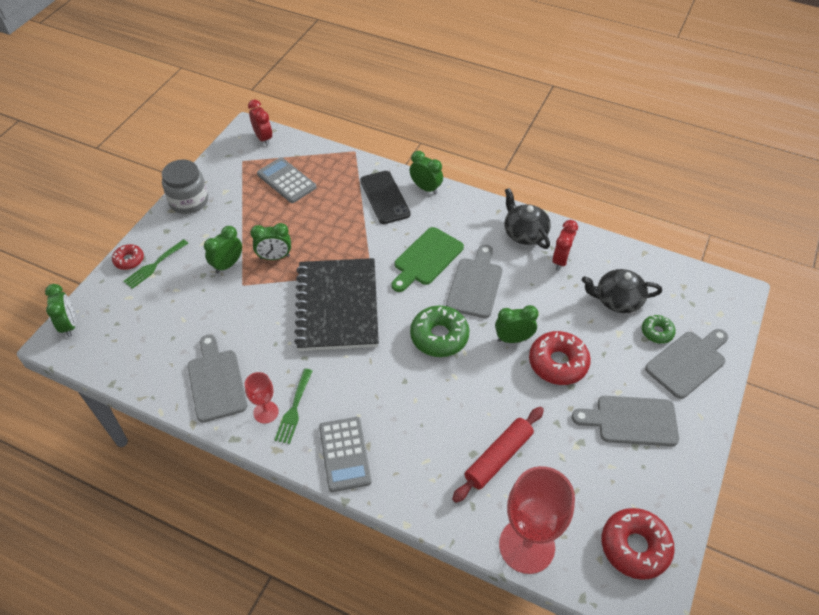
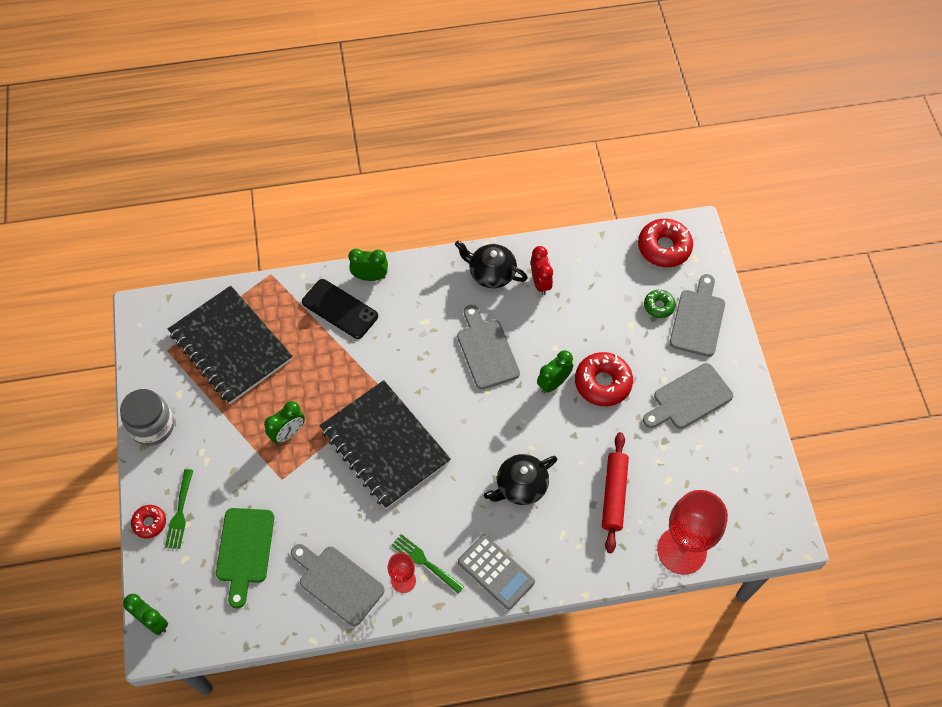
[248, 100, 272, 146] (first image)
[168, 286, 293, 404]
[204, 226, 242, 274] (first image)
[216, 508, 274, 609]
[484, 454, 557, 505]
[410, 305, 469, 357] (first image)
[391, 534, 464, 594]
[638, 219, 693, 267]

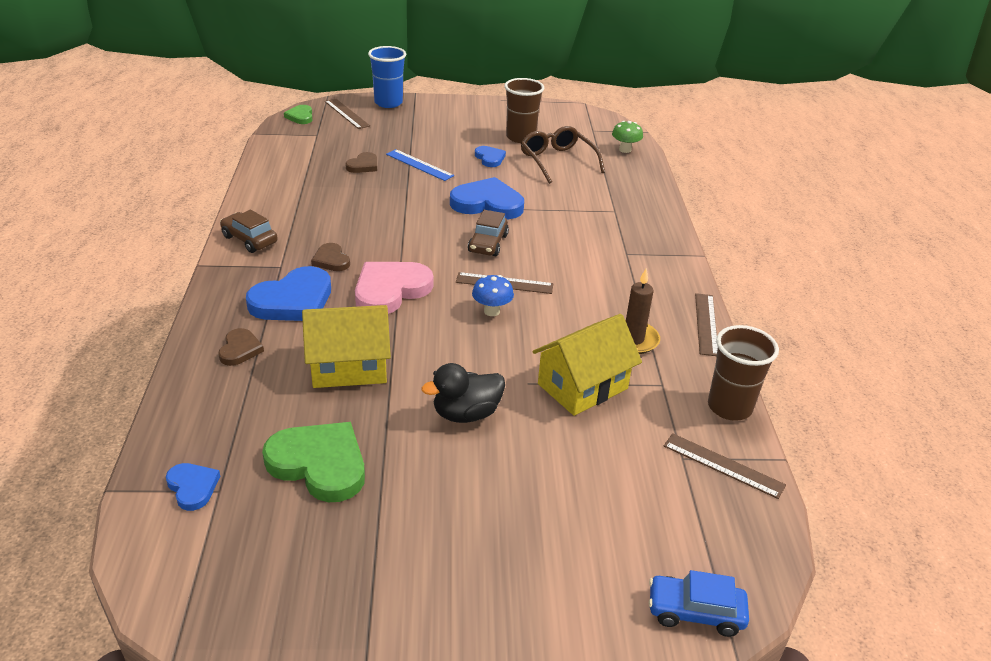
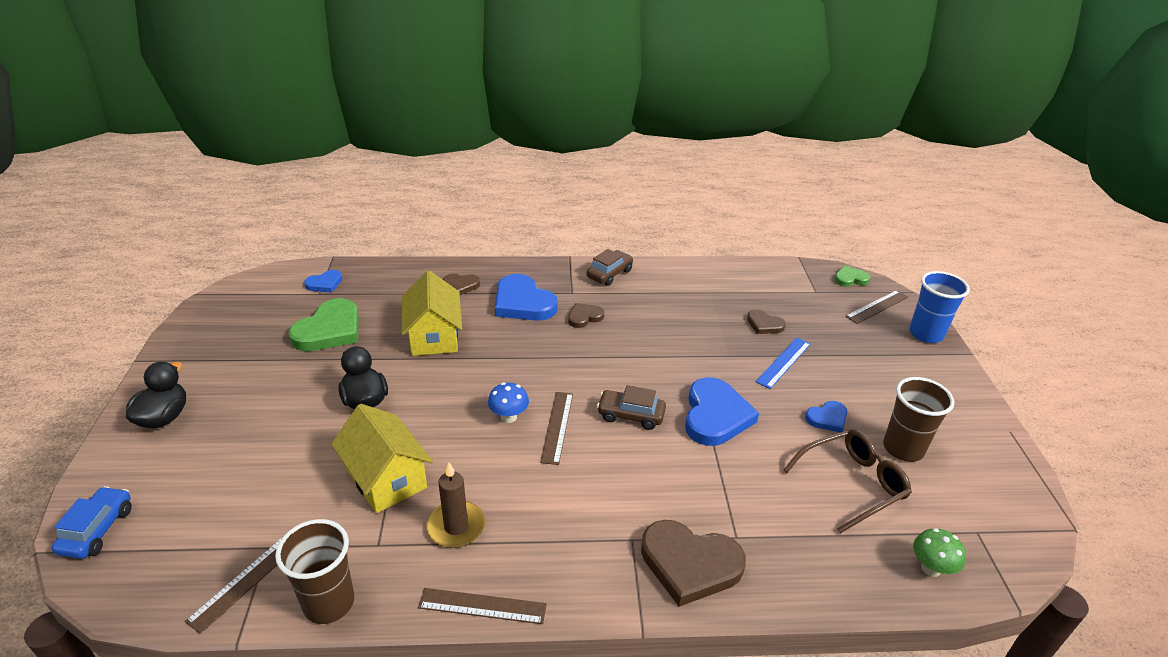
[355, 262, 433, 314] (first image)
[126, 362, 186, 428]
[641, 520, 746, 607]

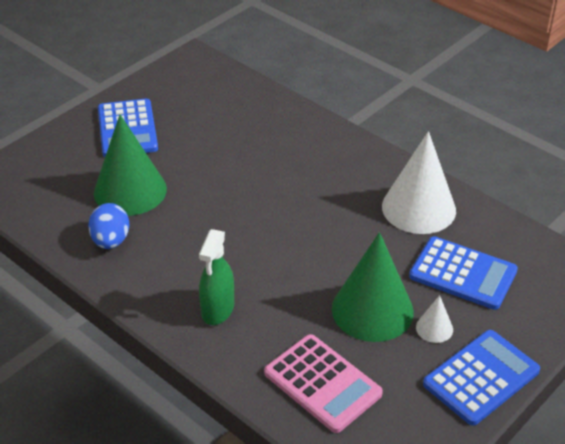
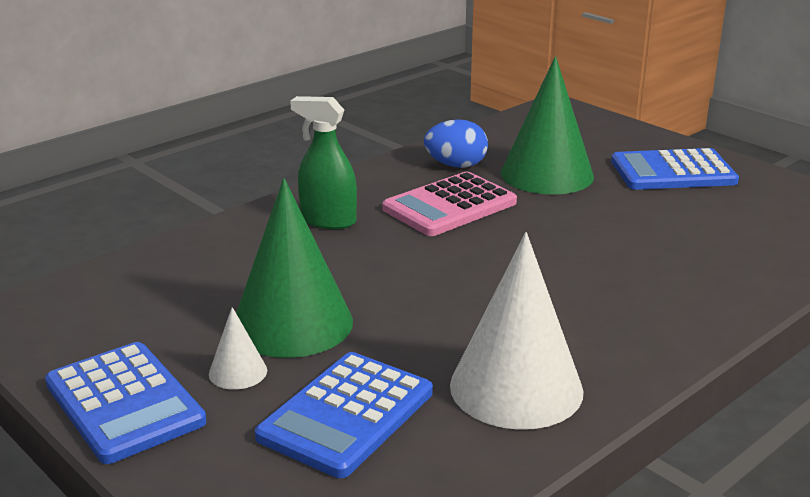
[382, 172, 517, 236]

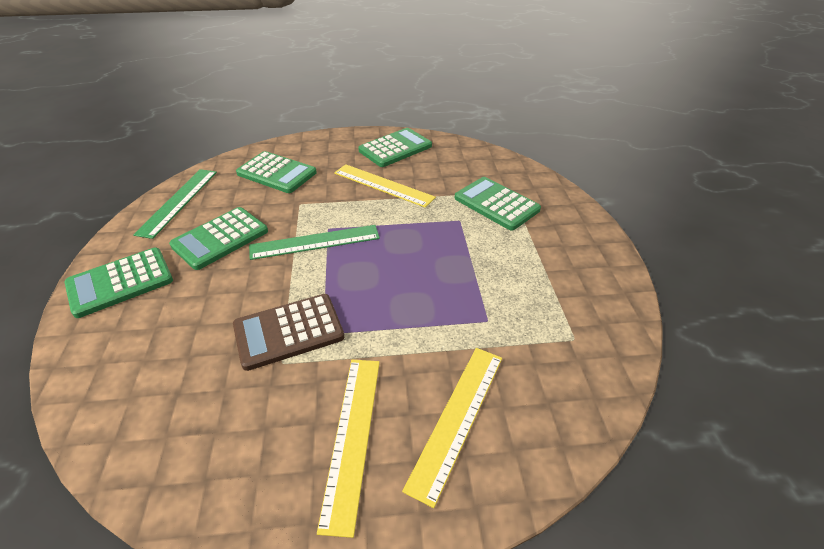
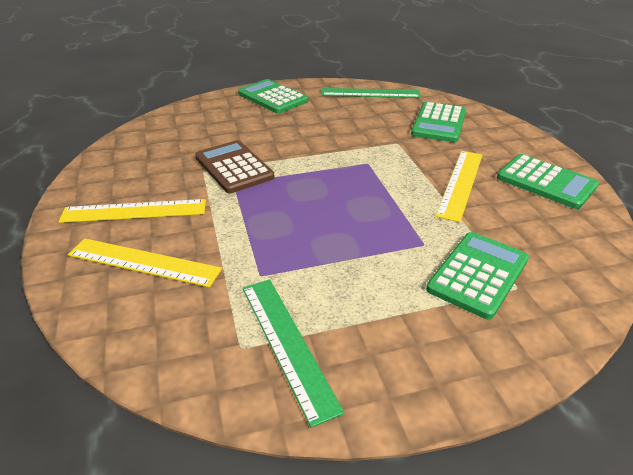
[169, 207, 268, 270] (first image)
[243, 279, 344, 428]

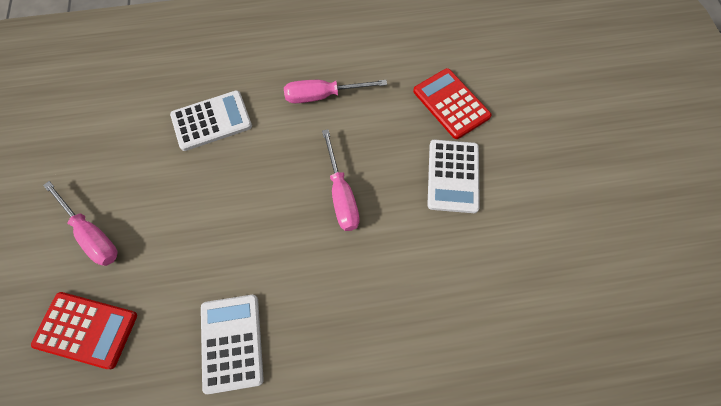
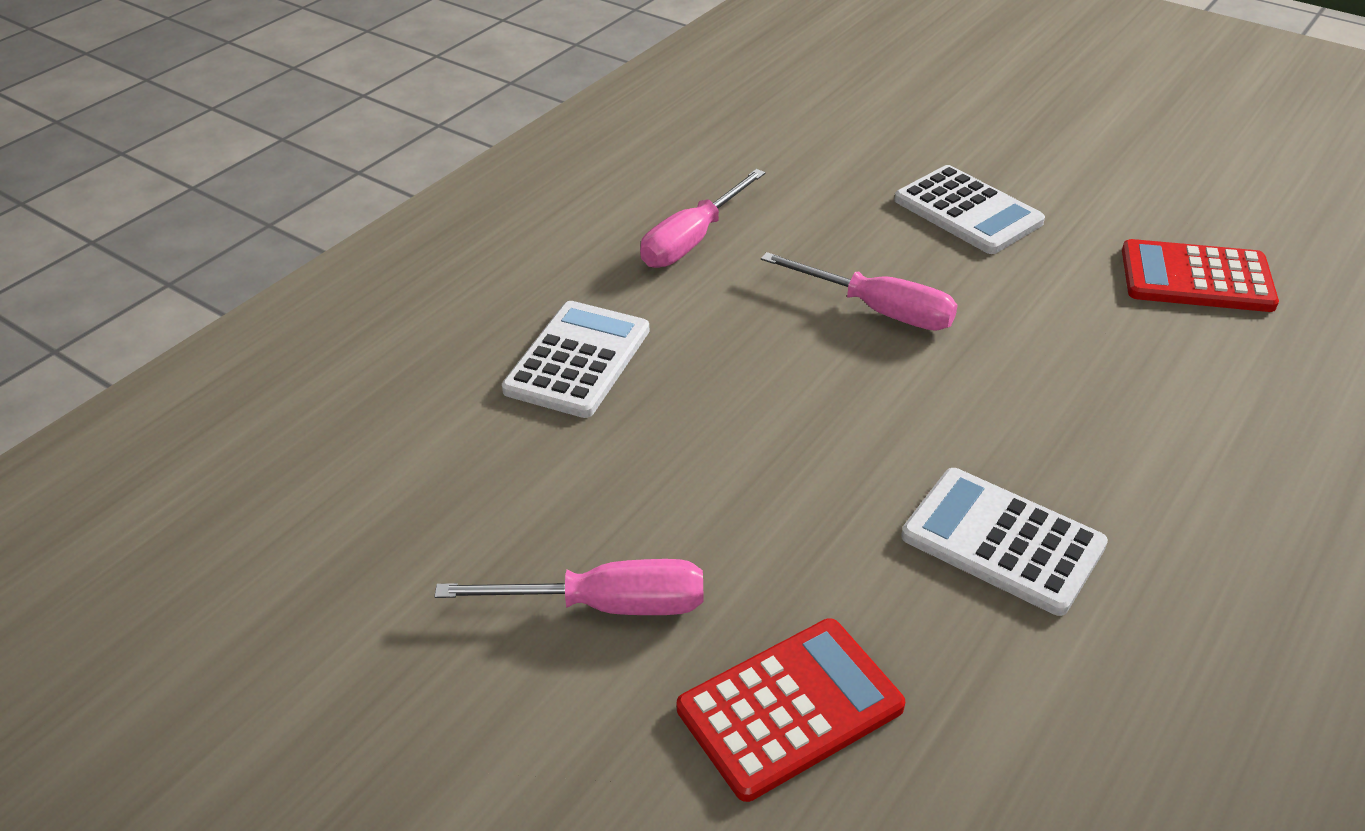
[1122, 239, 1279, 312]

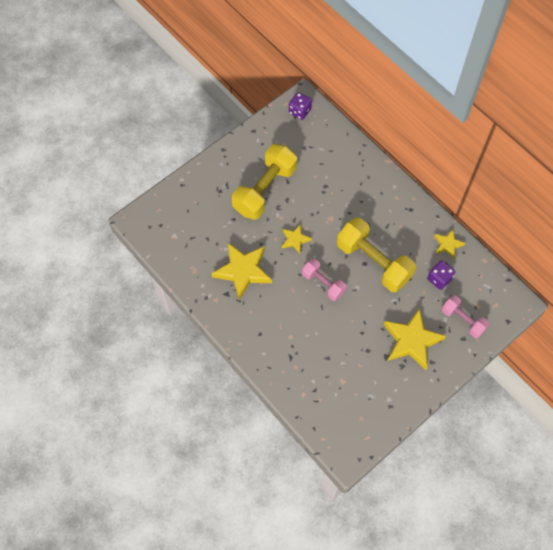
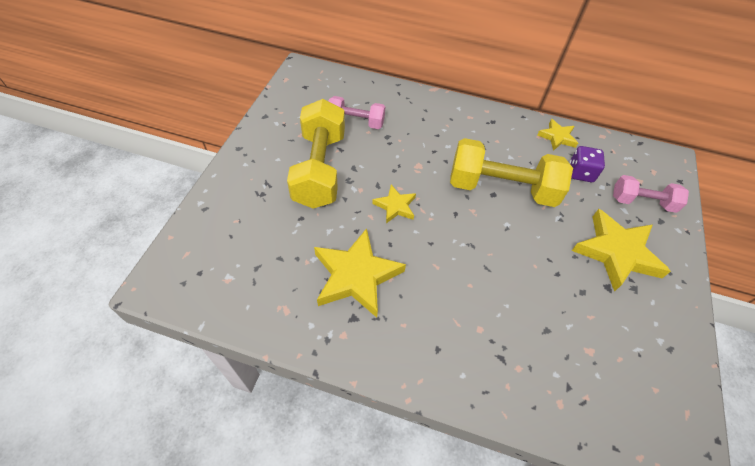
[289, 92, 312, 120] (first image)
[329, 96, 385, 129]

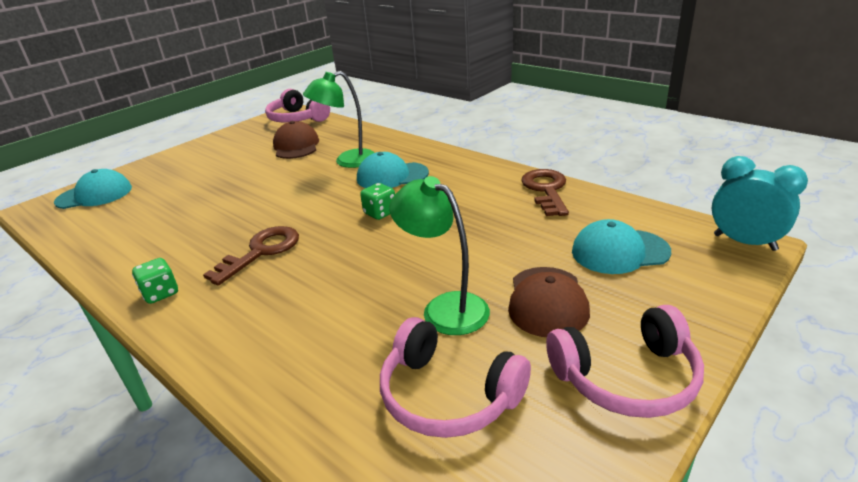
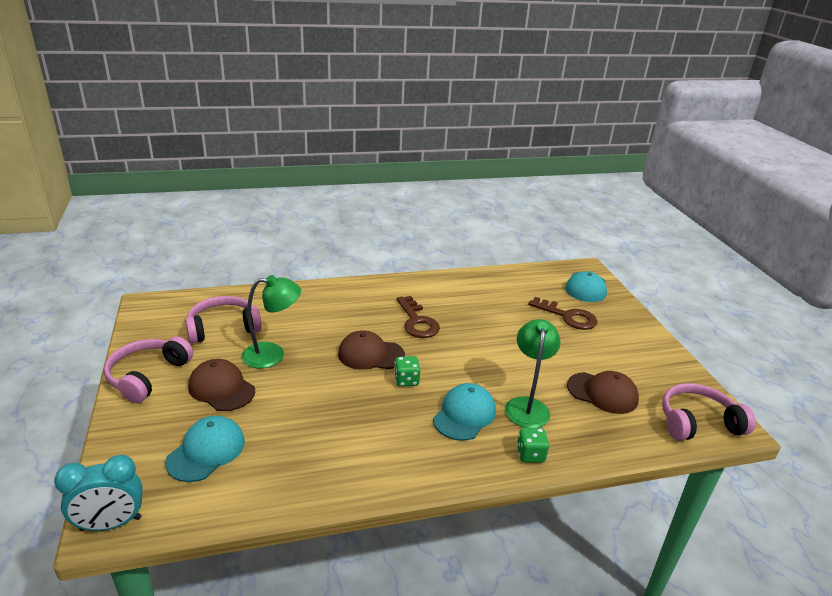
[528, 297, 597, 330]
[517, 428, 549, 463]
[338, 330, 405, 370]

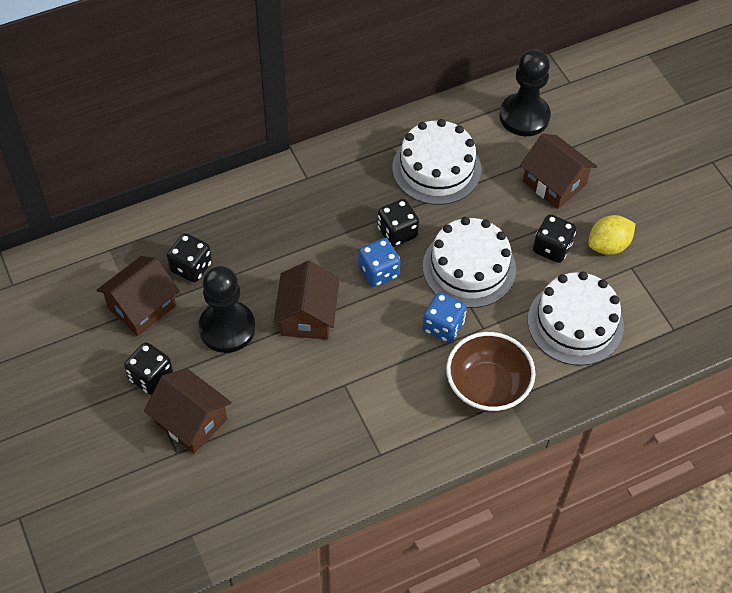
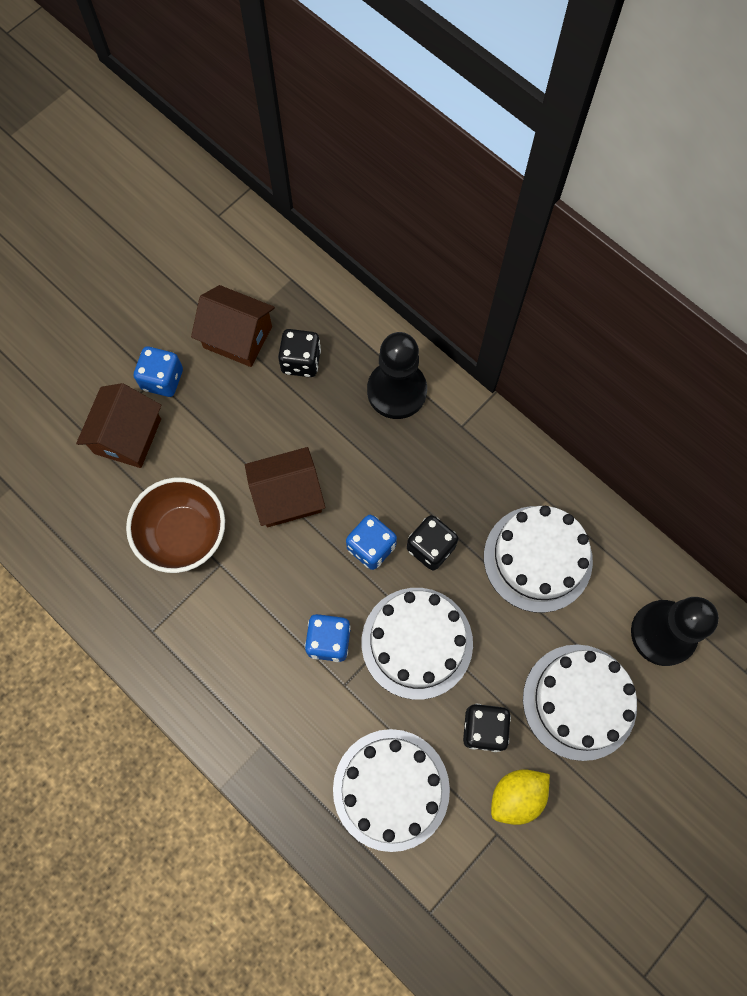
[523, 644, 637, 761]
[491, 770, 550, 825]
[367, 332, 427, 419]
[126, 478, 225, 573]
[134, 347, 183, 397]

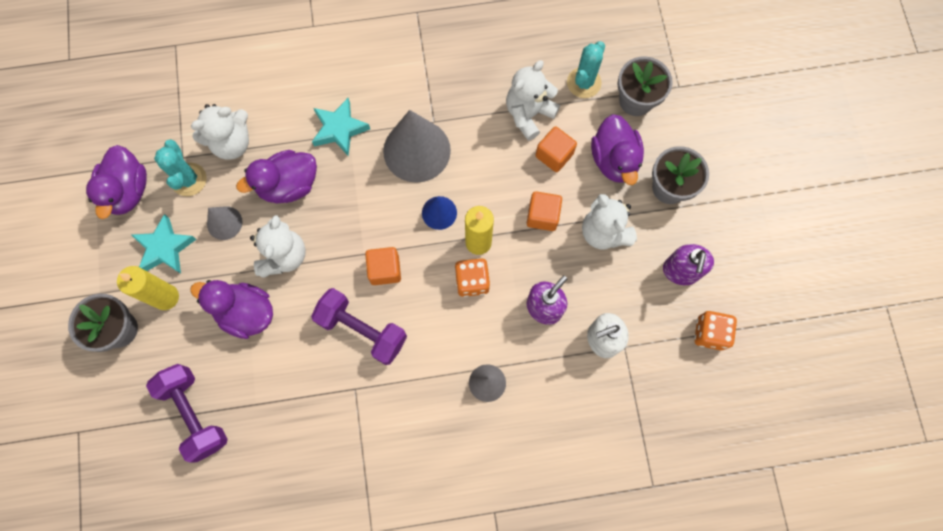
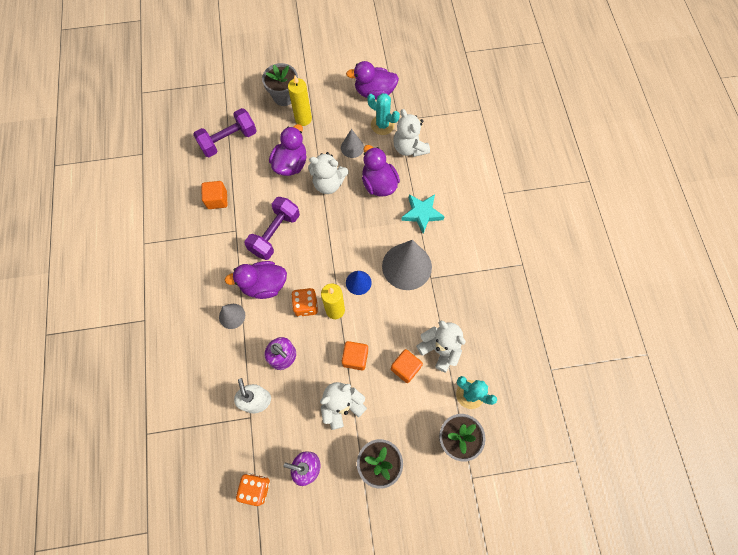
[225, 261, 287, 299]
[367, 93, 400, 135]
[132, 214, 197, 273] (first image)
[201, 181, 227, 209]

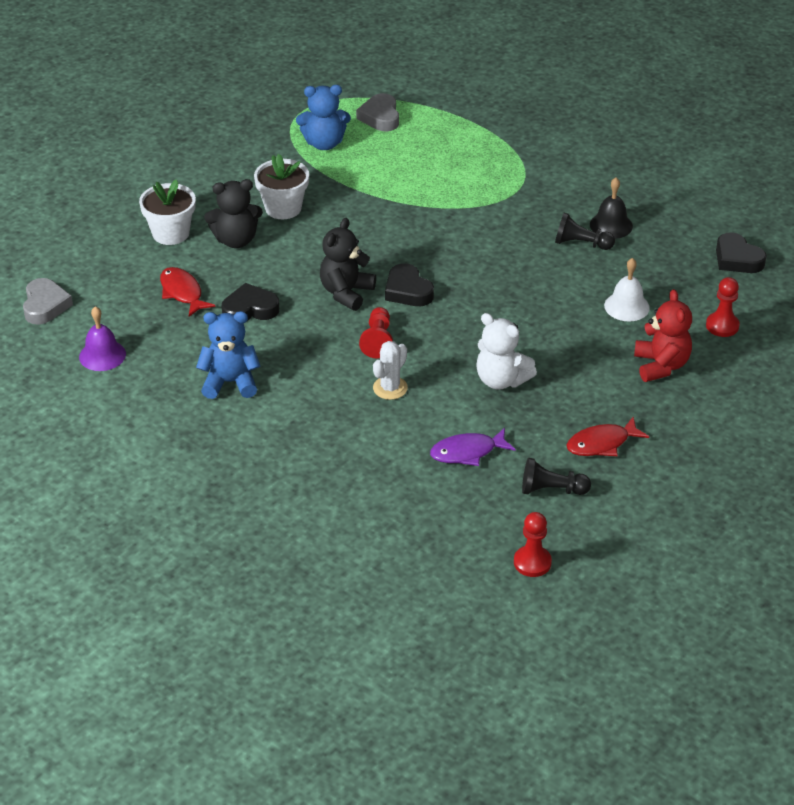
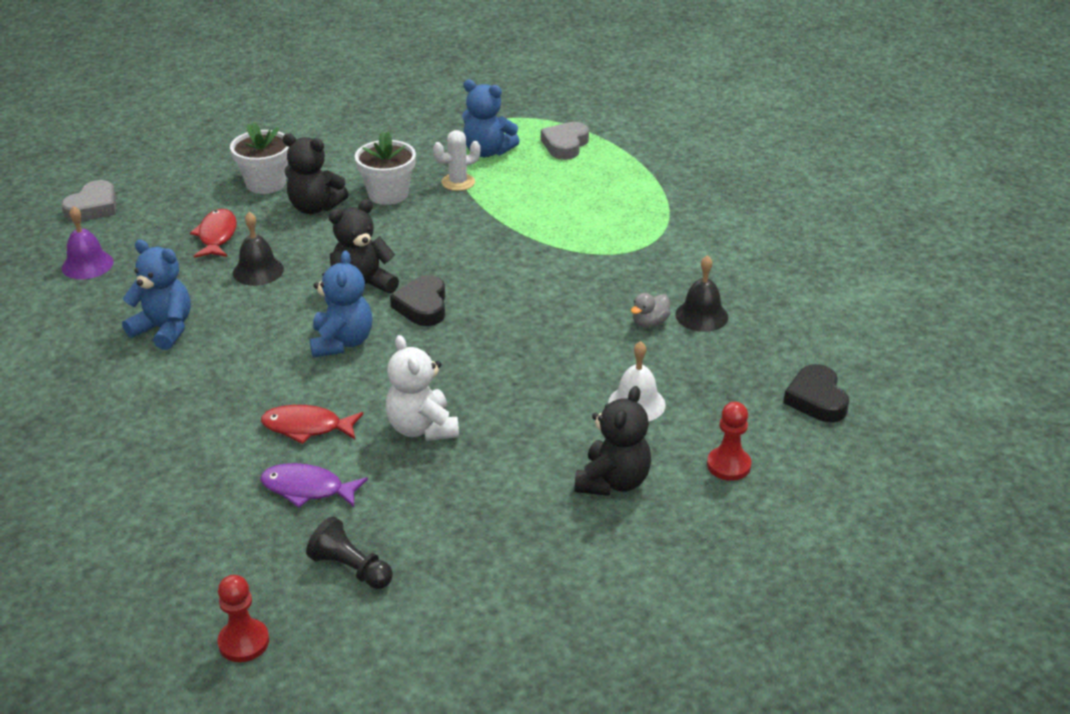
[631, 293, 670, 328]
[233, 212, 284, 286]
[574, 386, 651, 496]
[310, 250, 372, 358]
[433, 130, 480, 191]
[261, 405, 363, 444]

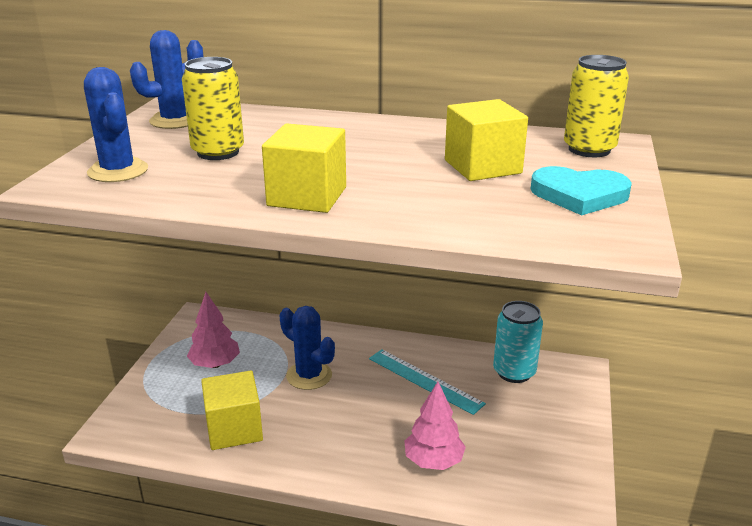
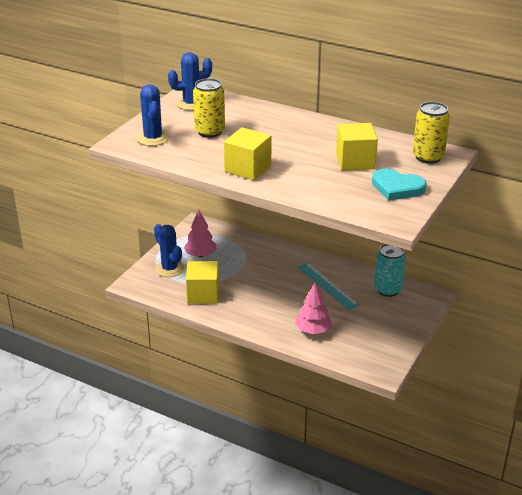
[154, 224, 184, 277]

